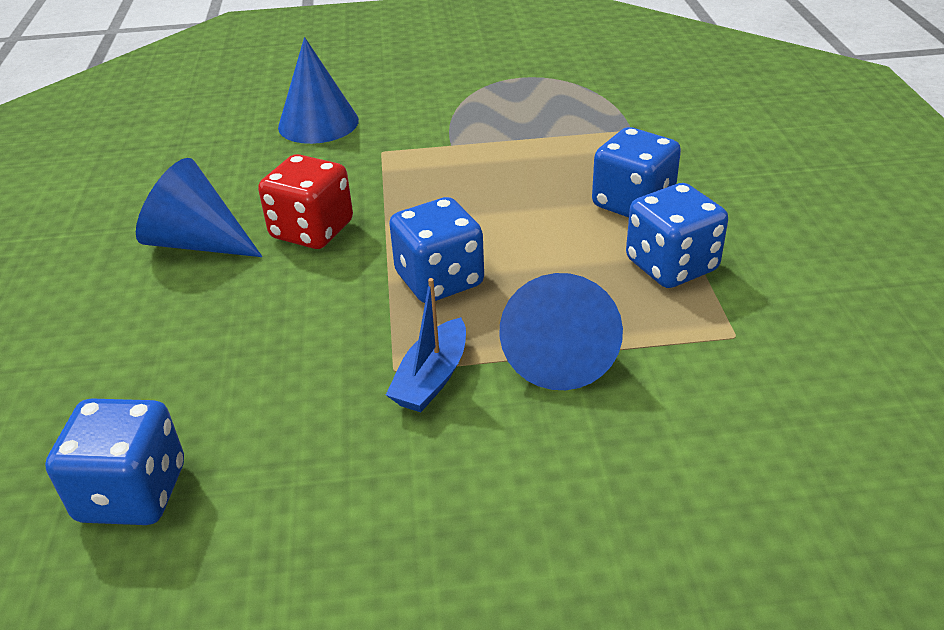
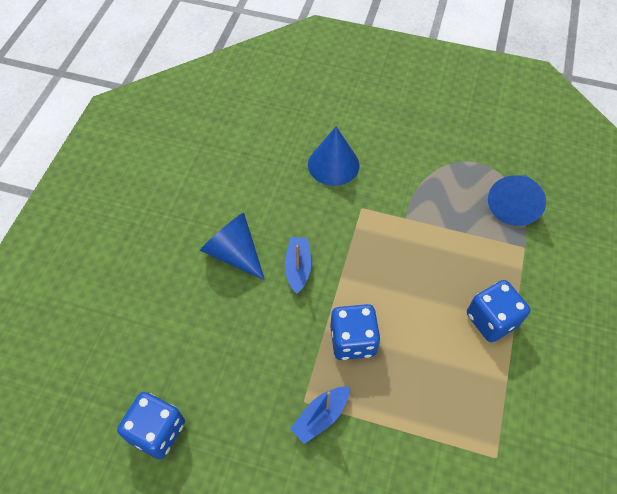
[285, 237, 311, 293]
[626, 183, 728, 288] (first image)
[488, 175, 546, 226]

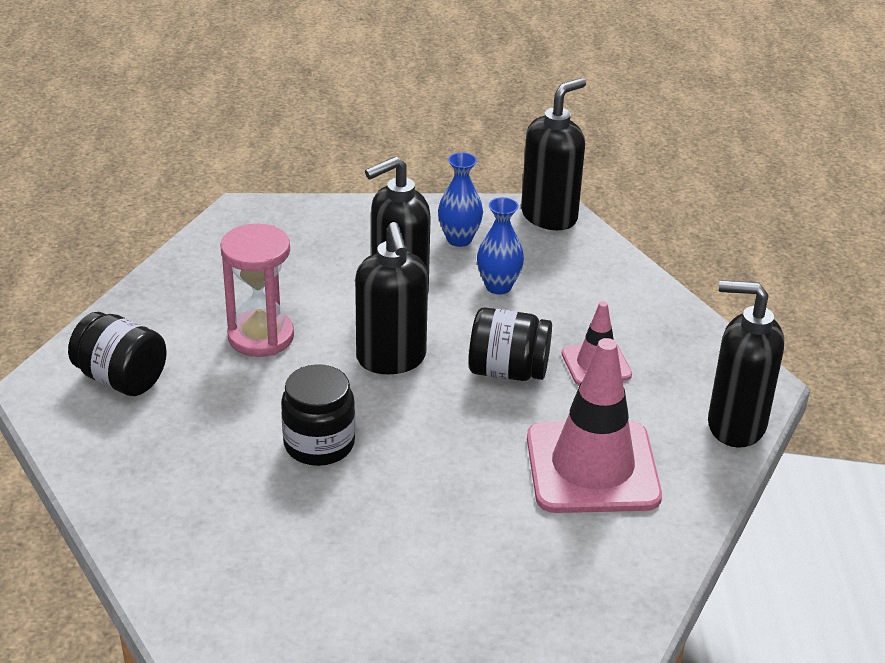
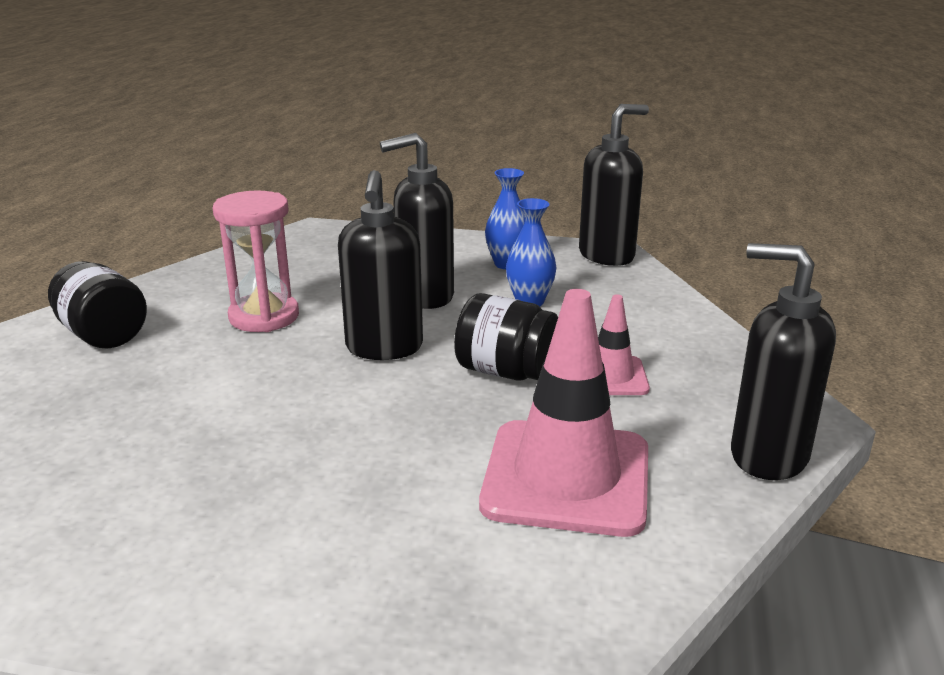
[281, 364, 355, 466] (first image)

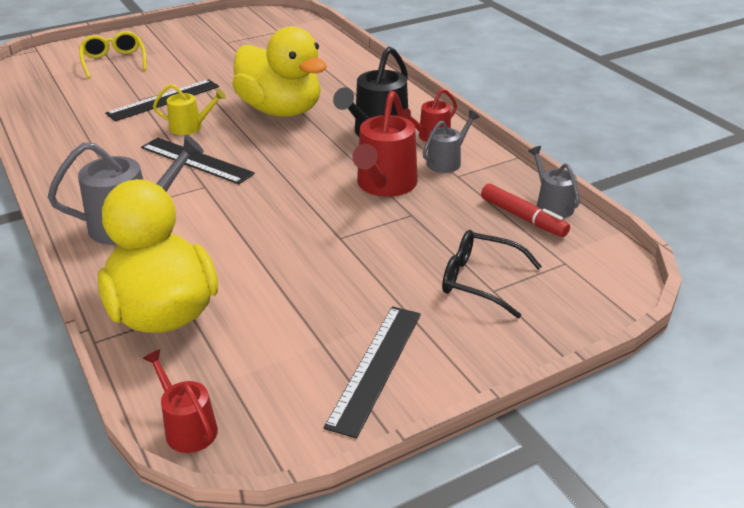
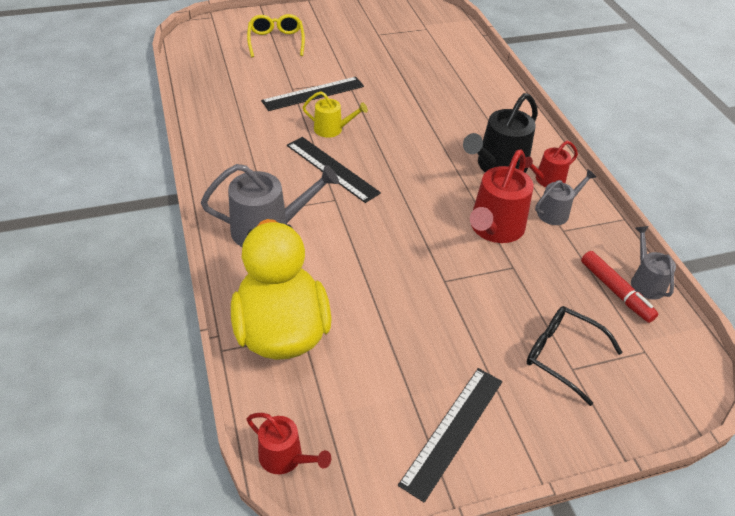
[232, 26, 327, 117] (first image)
[247, 413, 331, 474]

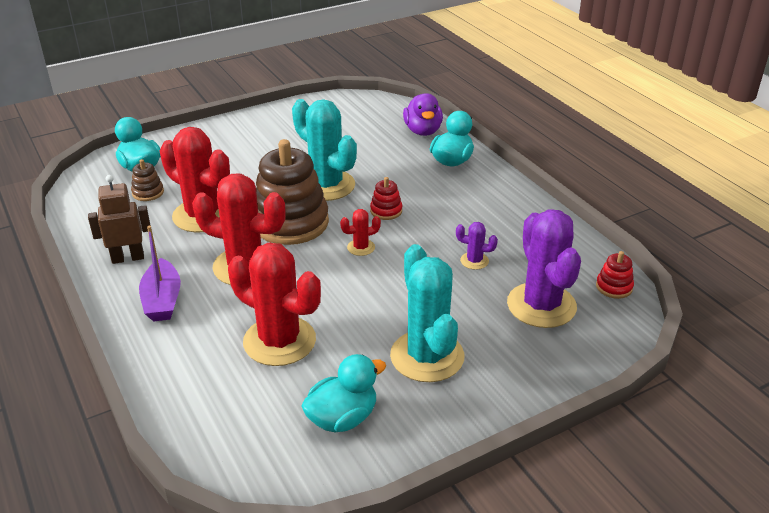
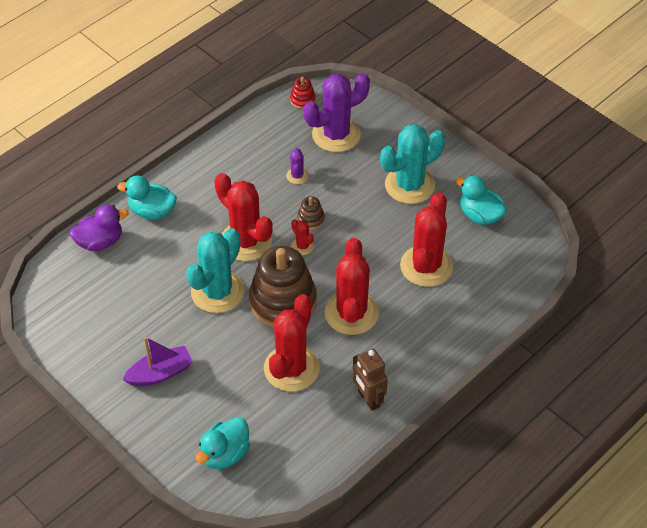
[297, 196, 325, 230]
[214, 173, 273, 261]
[122, 337, 193, 386]

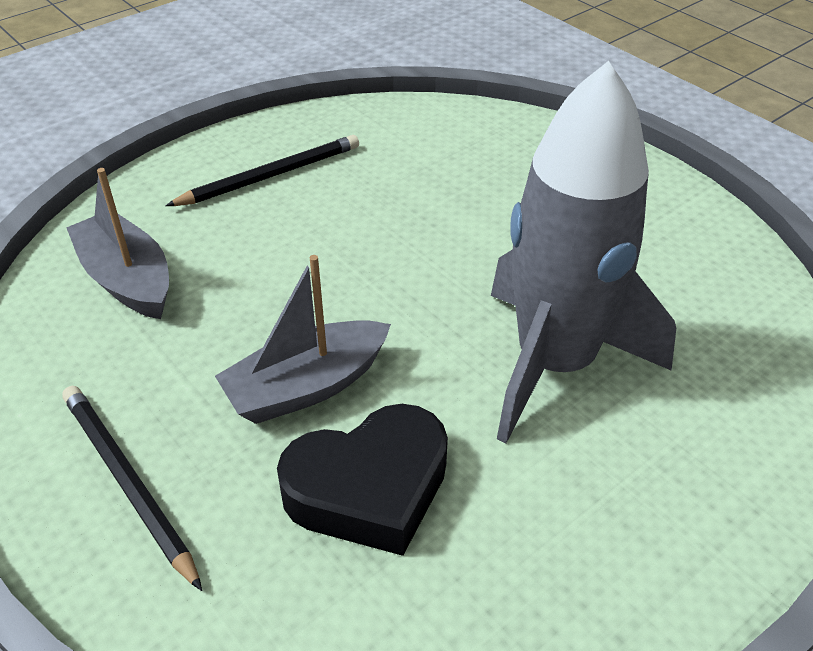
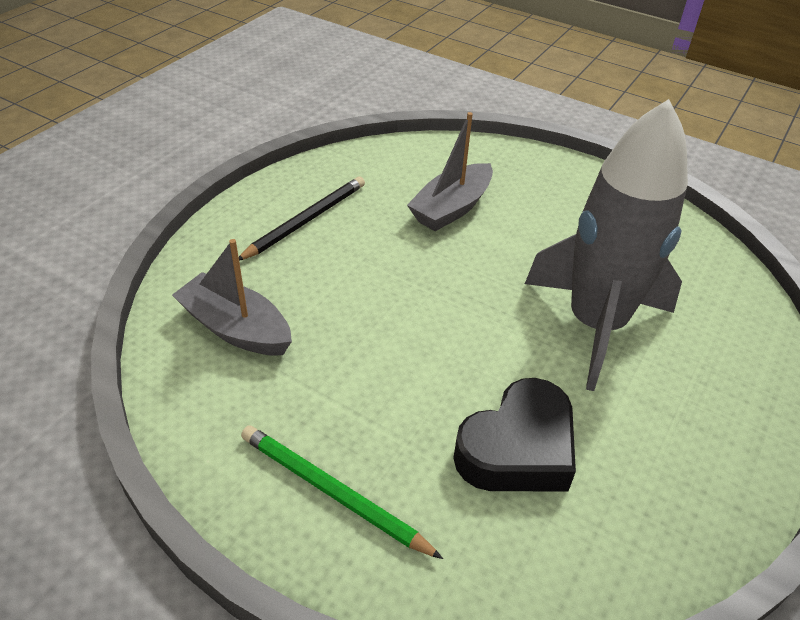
[407, 112, 493, 231]
[241, 425, 443, 559]

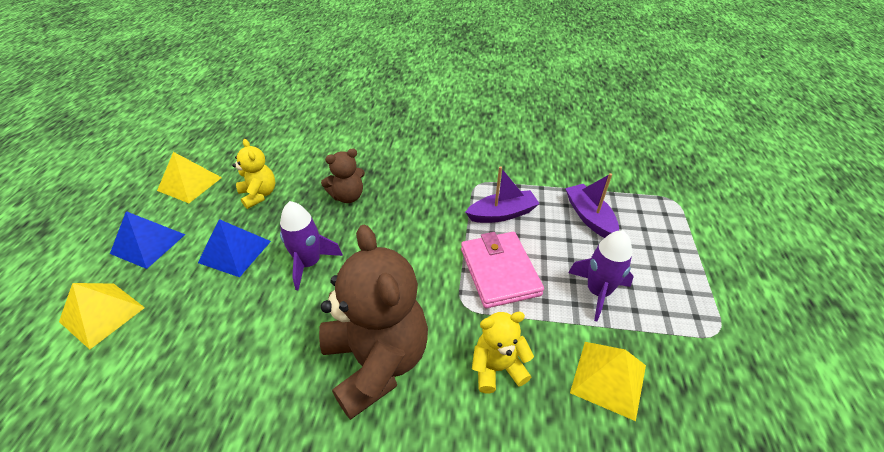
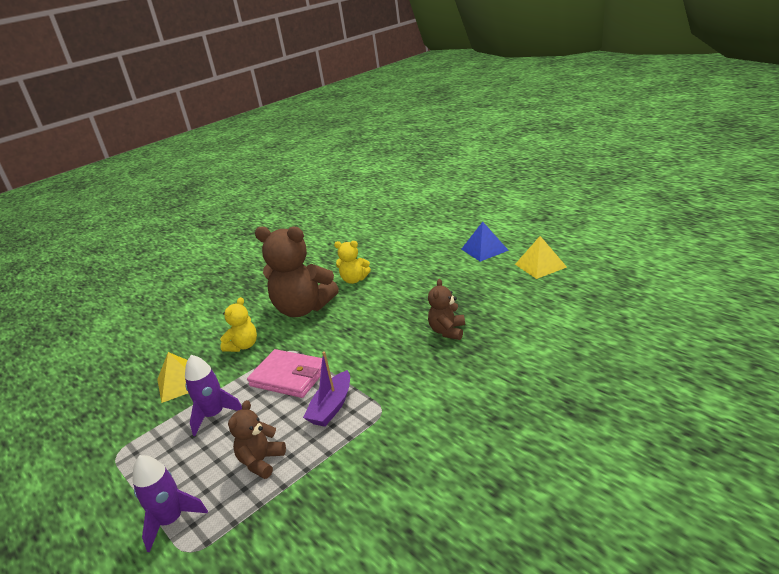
[334, 241, 371, 284]
[228, 400, 286, 479]
[133, 455, 208, 553]
[198, 219, 271, 277] (first image)
[59, 283, 145, 350] (first image)

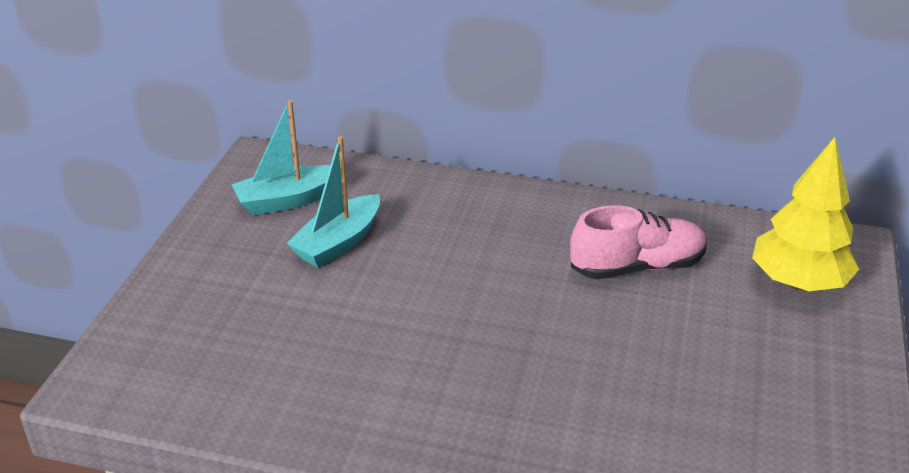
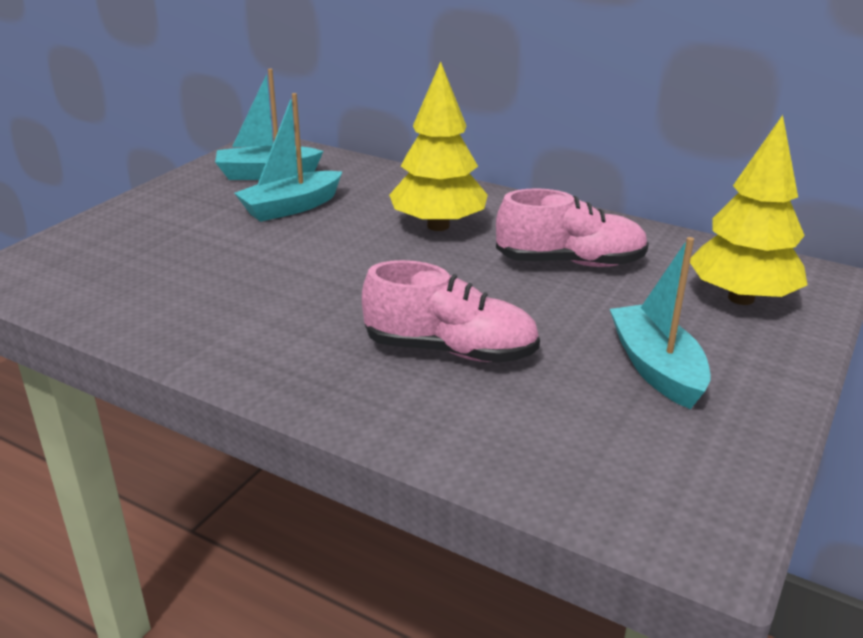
[389, 61, 488, 231]
[610, 237, 711, 409]
[362, 260, 540, 363]

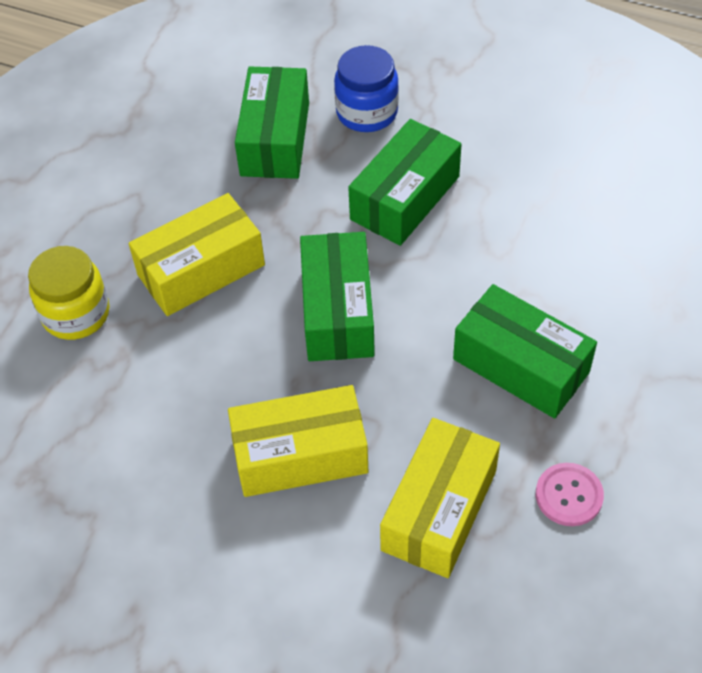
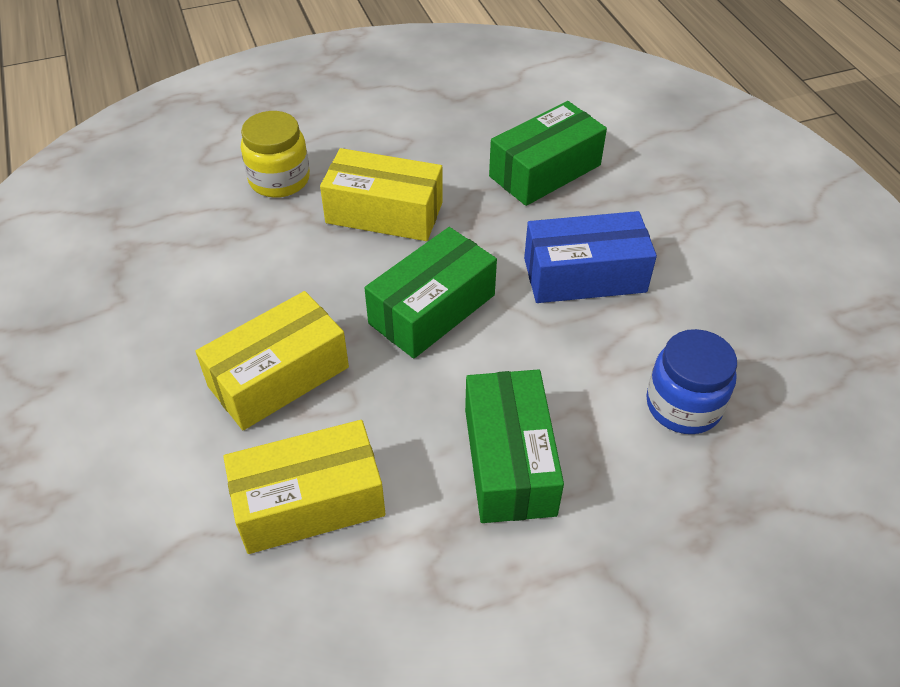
[646, 329, 737, 434]
[524, 211, 657, 303]
[196, 291, 349, 430]
[536, 463, 604, 526] (first image)

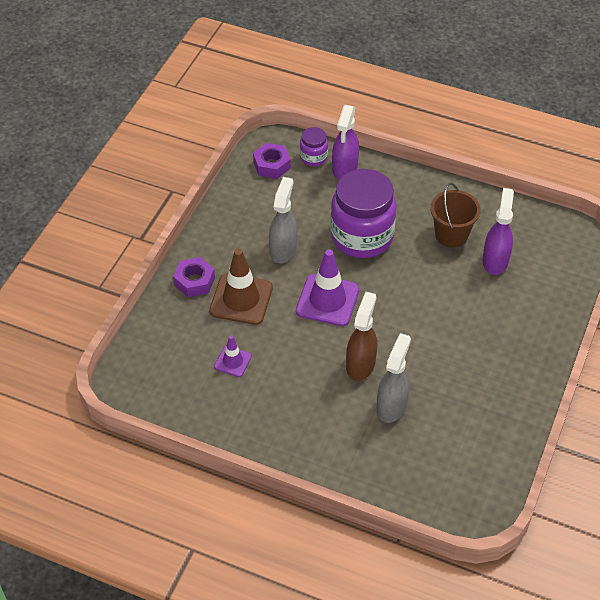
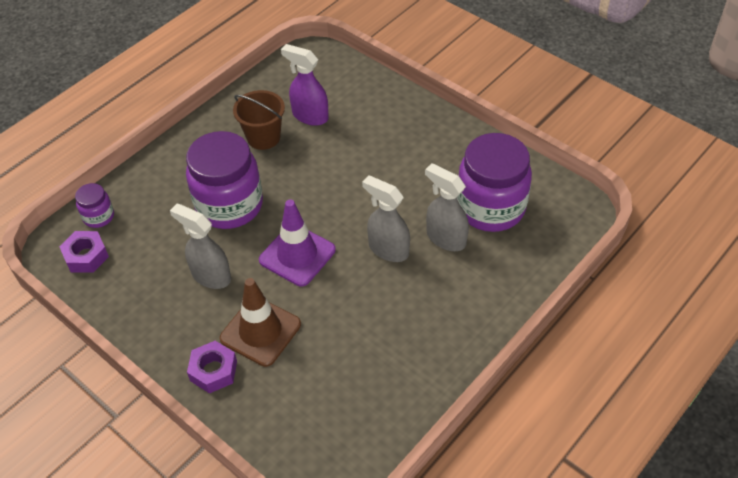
[332, 105, 359, 180] (first image)
[362, 175, 410, 262]
[214, 335, 252, 377] (first image)
[457, 133, 532, 232]

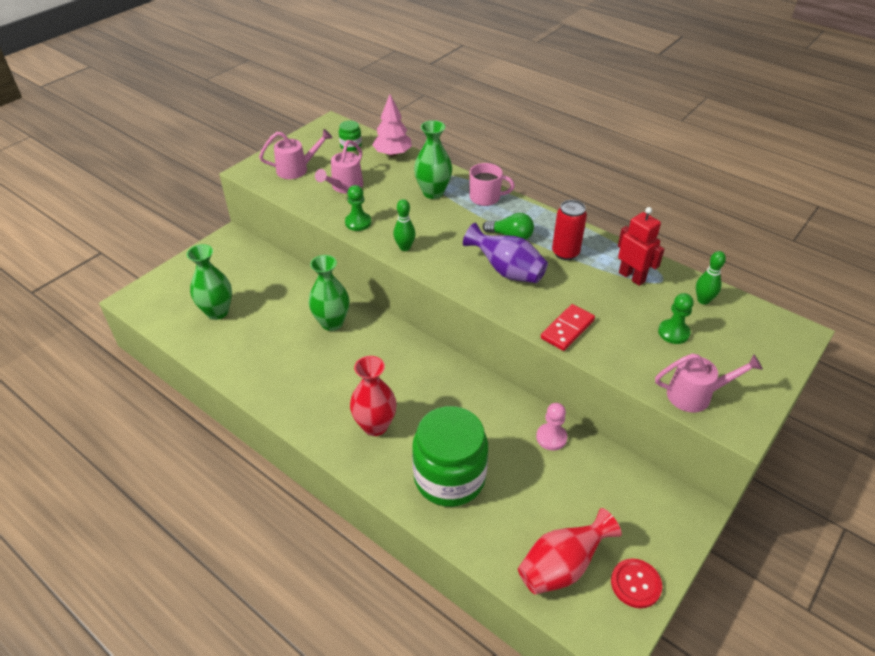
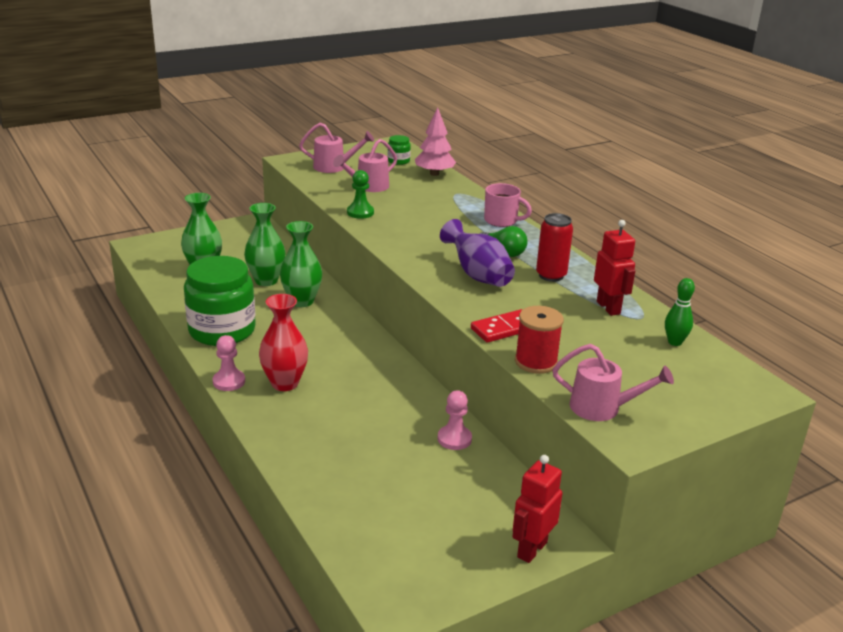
[244, 203, 285, 286]
[393, 199, 416, 251] (first image)
[658, 293, 694, 344] (first image)
[184, 256, 256, 346]
[518, 508, 622, 595] (first image)
[611, 558, 662, 608] (first image)
[515, 306, 564, 374]
[213, 335, 245, 391]
[512, 455, 562, 563]

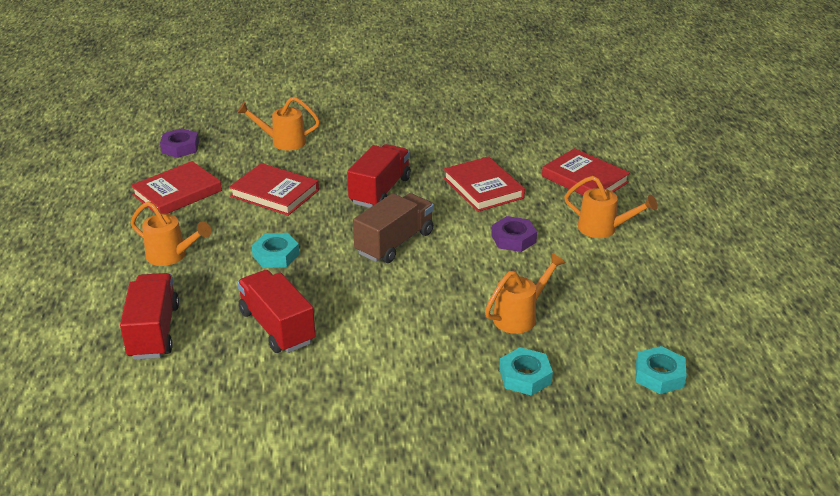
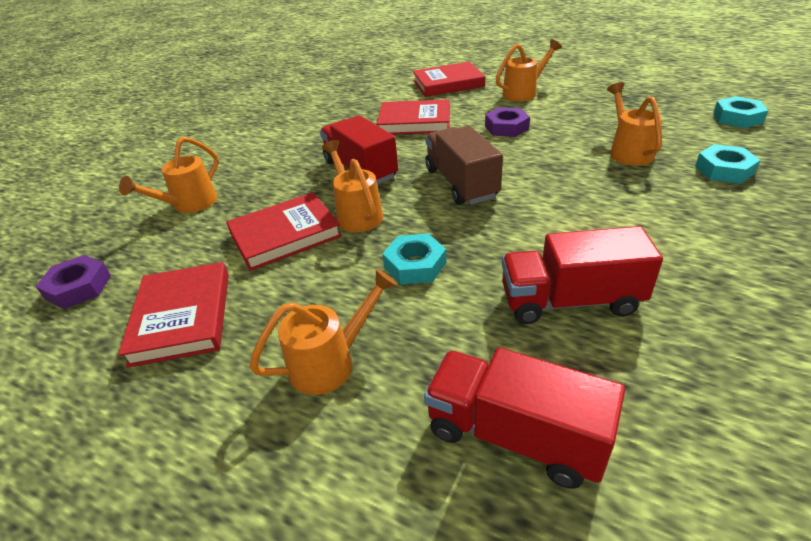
[322, 140, 383, 232]

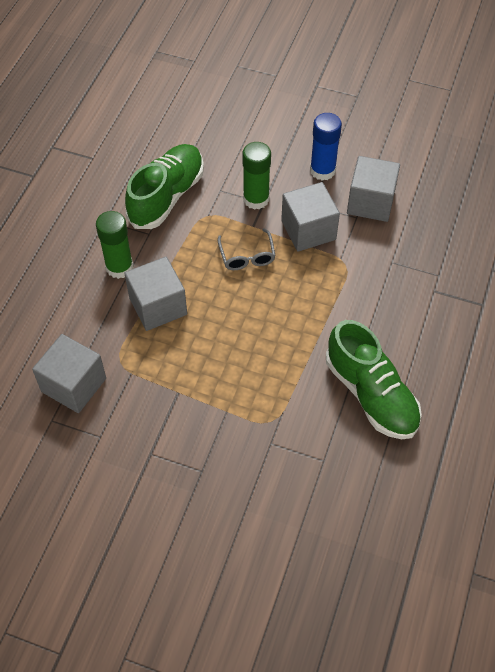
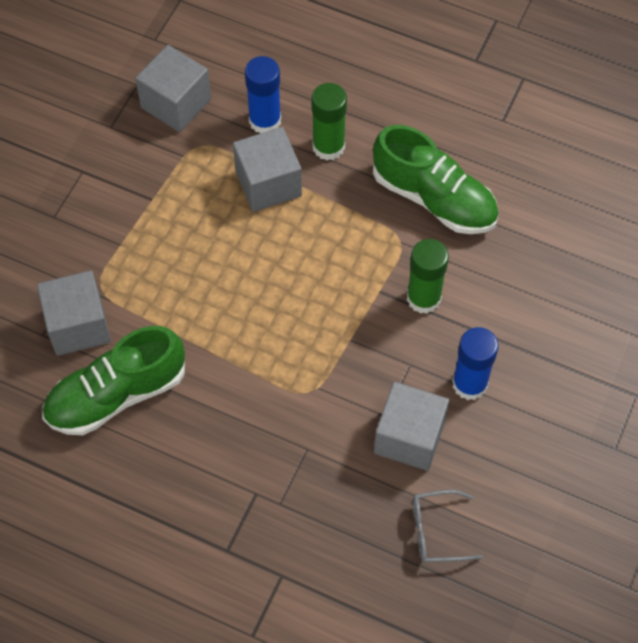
[37, 270, 111, 356]
[413, 490, 483, 563]
[245, 56, 281, 134]

